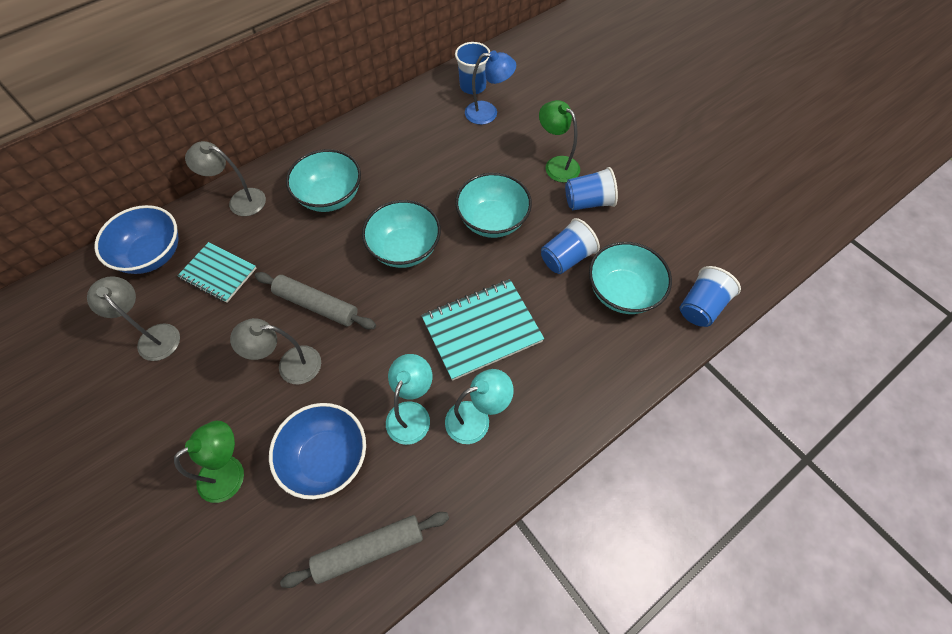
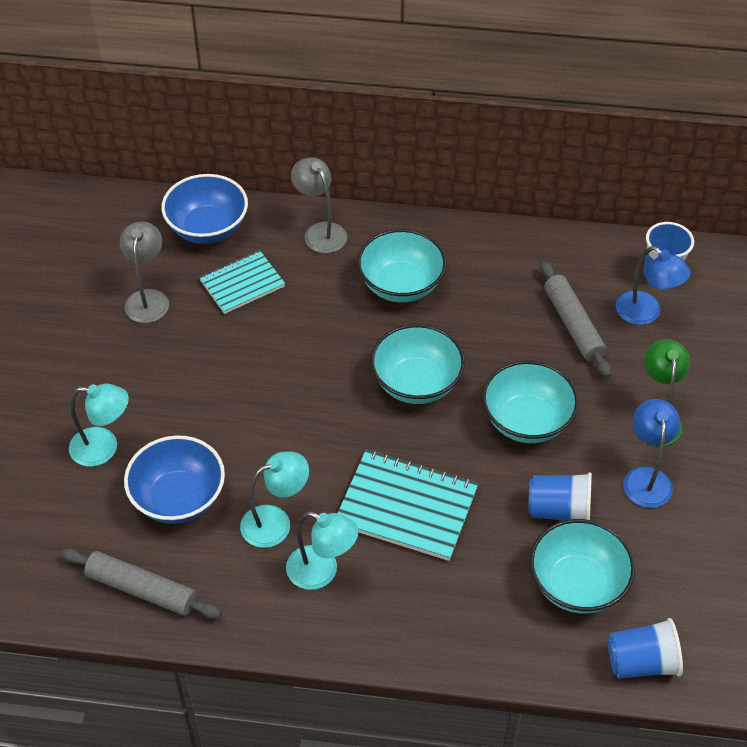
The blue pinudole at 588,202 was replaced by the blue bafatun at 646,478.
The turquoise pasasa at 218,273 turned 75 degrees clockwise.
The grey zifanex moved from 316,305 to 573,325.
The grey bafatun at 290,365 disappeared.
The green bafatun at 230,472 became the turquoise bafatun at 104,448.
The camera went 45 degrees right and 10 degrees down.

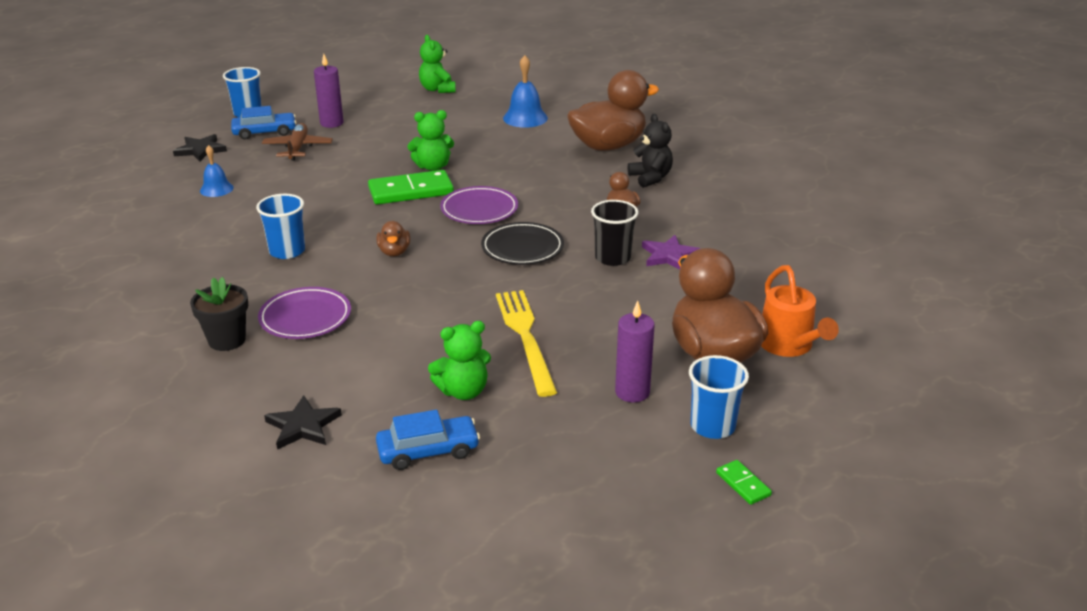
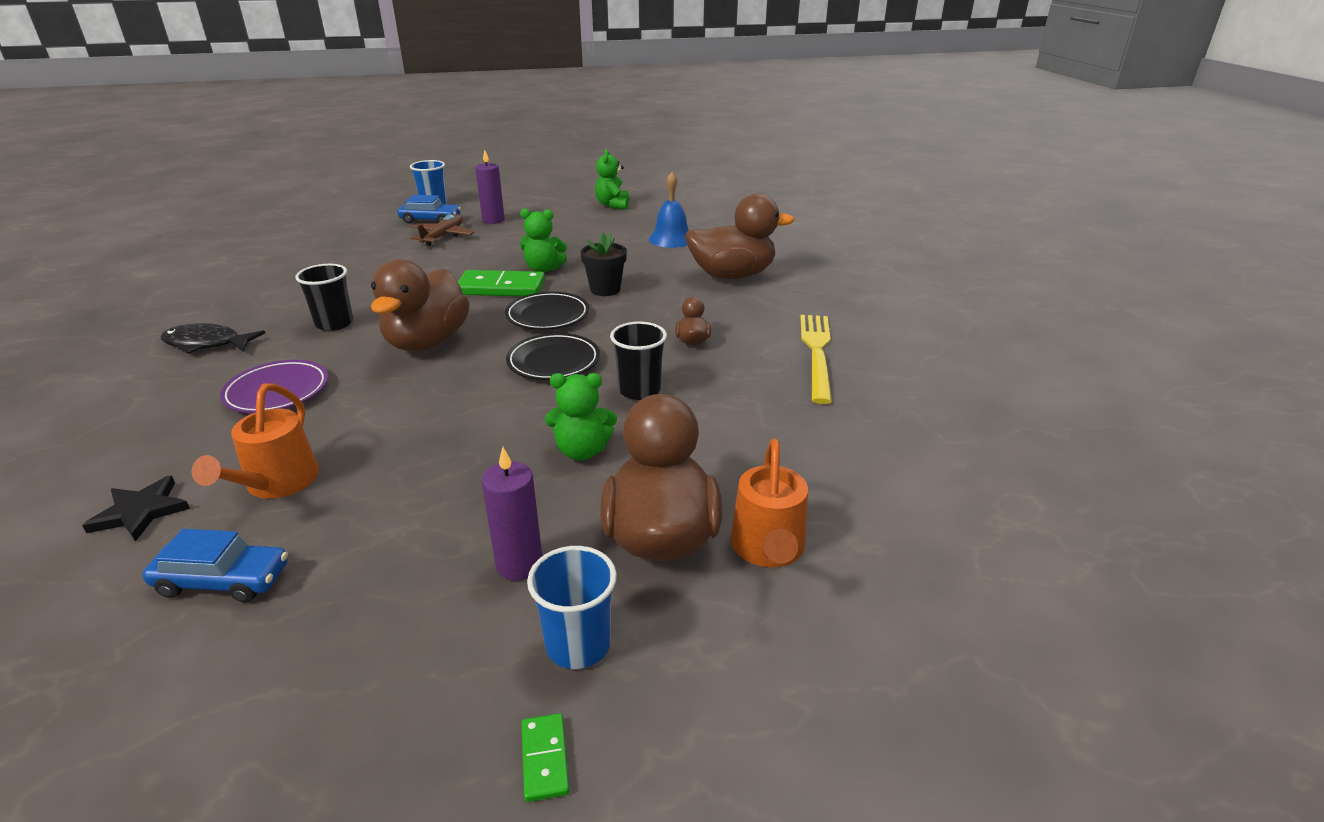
The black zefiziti at 650,178 disappeared.
The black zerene at 200,150 disappeared.
The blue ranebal at 216,189 disappeared.
The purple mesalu at 479,210 became the black mesalu at 547,316.
The blue pinudole at 287,251 became the black pinudole at 334,323.
The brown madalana at 394,252 changed to 2.24 times the size.
The purple zerene at 669,256 disappeared.
The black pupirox moved from 227,340 to 605,289.
The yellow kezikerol moved from 525,337 to 816,353.
The green zefiziti moved from 463,391 to 582,451.
The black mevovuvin at 206,344 appeared.
The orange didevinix at 277,484 appeared.
The camera went 20 degrees right and 0 degrees up.

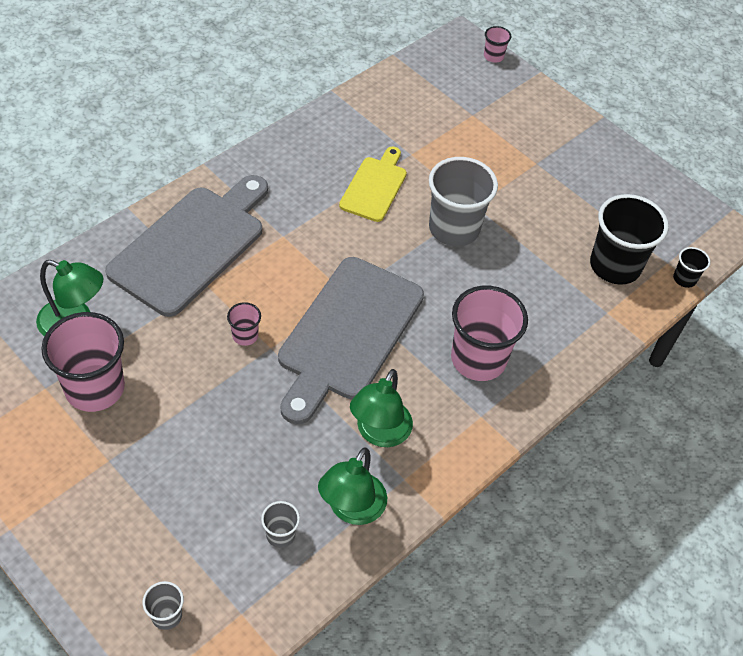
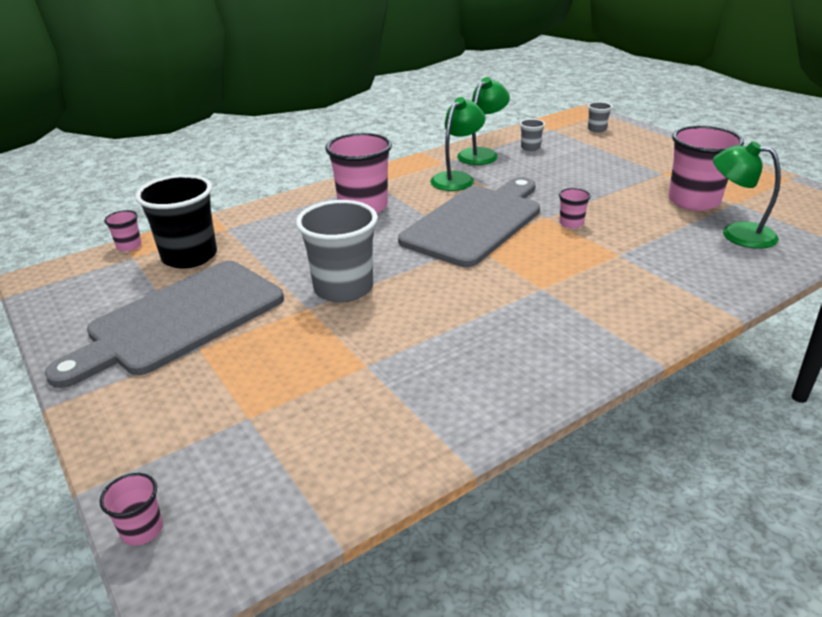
The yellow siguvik at 374,186 disappeared.
The grey siguvik moved from 192,246 to 180,320.
The black pinudole at 684,279 became the pink pinudole at 129,246.
The camera went 165 degrees left and 20 degrees down.

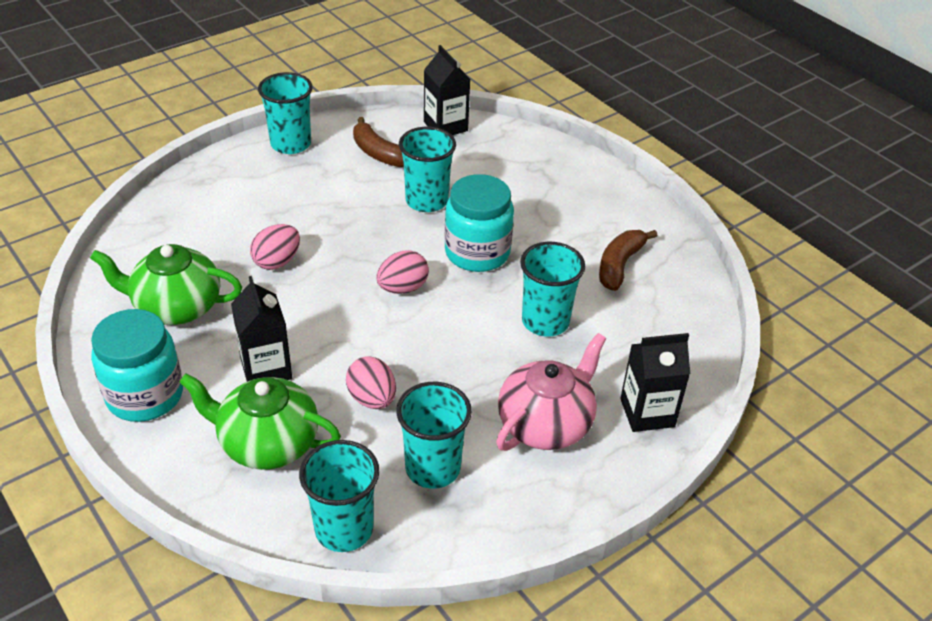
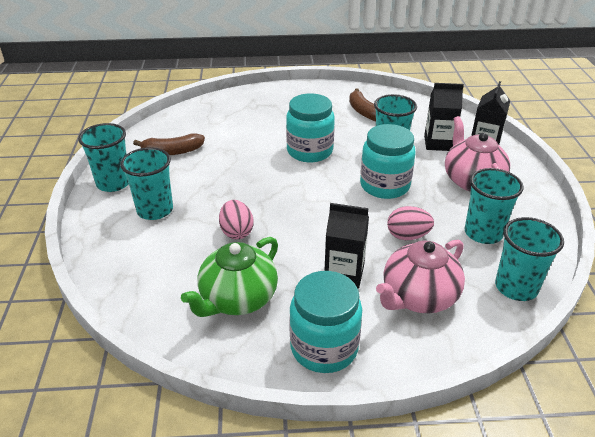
The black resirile moved from 445,126 to 438,143.
The turquoise pinudole moved from 426,201 to 155,210.
The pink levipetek at 402,288 disappeared.
The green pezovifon at 267,443 became the pink pezovifon at 418,297.
The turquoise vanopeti at 384,185 appeared.
The camera went 55 degrees left and 5 degrees down.

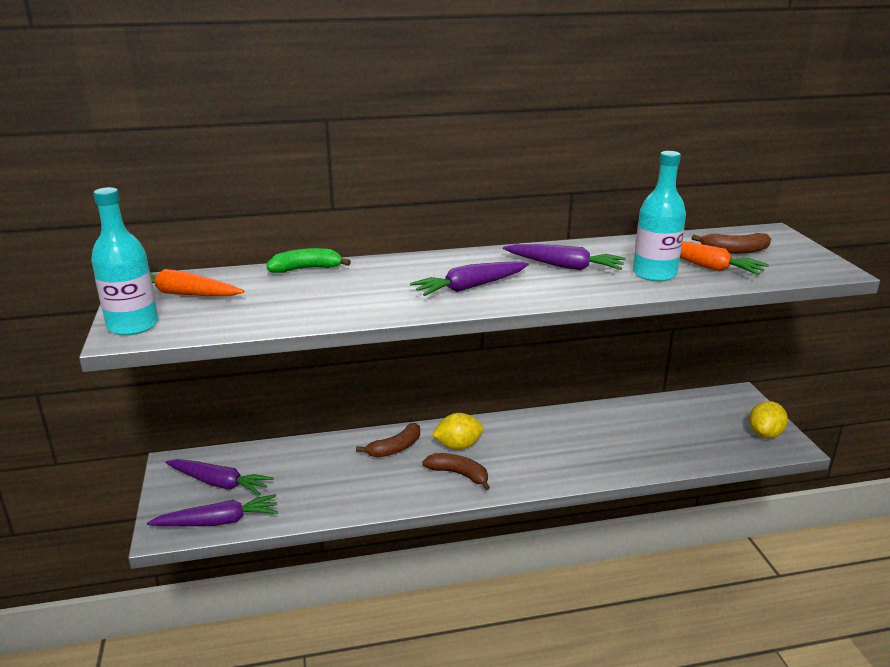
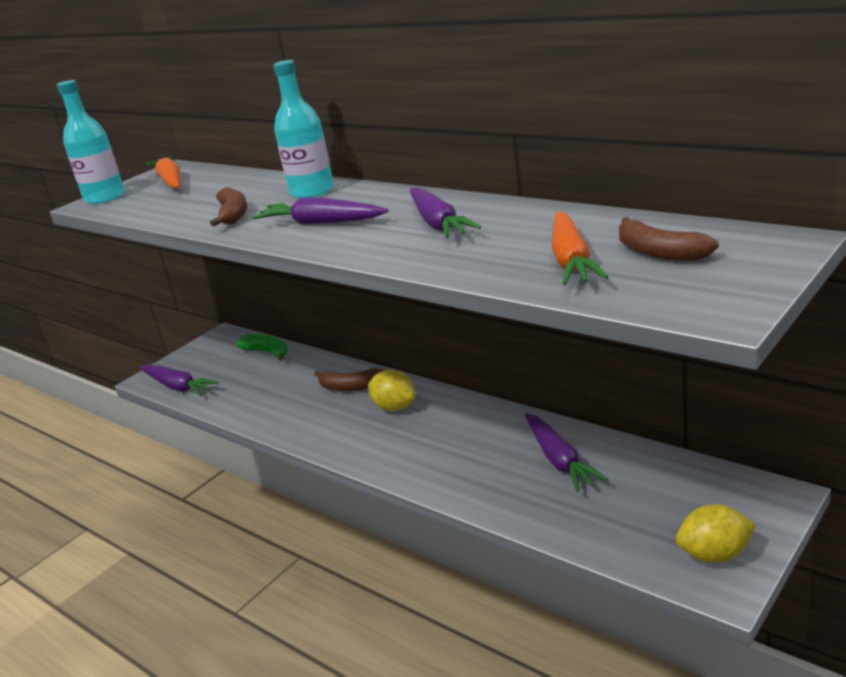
The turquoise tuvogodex moved from 654,274 to 312,192.
The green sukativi moved from 306,269 to 267,352.
The brown sukativi moved from 459,474 to 233,215.
The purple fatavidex moved from 219,483 to 559,460.
The camera went 55 degrees right and 0 degrees up.

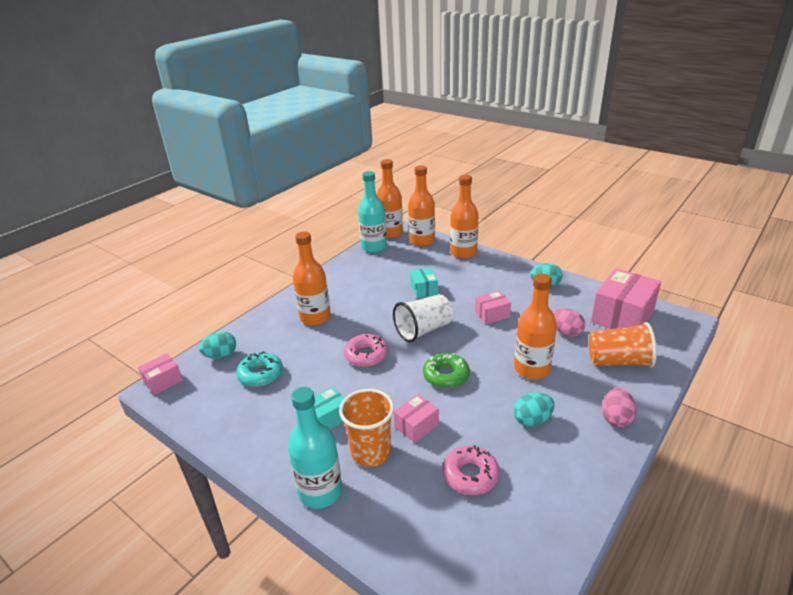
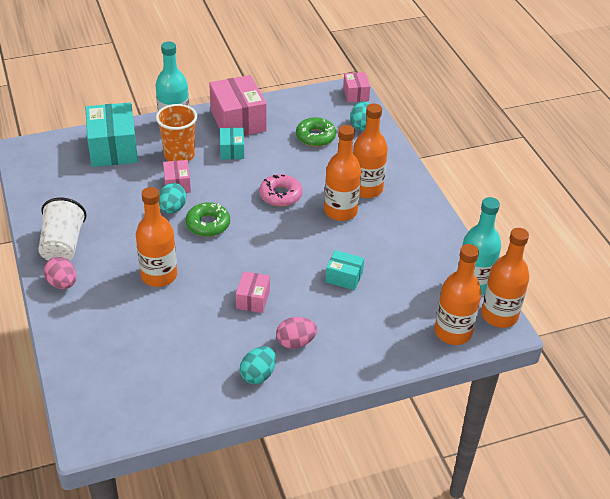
The orange tuvogodex moved from 463,253 to 340,211.
The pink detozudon moved from 622,316 to 238,120.
The white pinudole moved from 423,330 to 63,245.
The pink levipetek moved from 566,332 to 296,342.
The orange pinudole at 618,361 disappeared.
The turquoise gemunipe at 260,374 became the green gemunipe at 315,137.
The turquoise levipetek moved from 532,420 to 172,209.
The pink gemunipe at 470,475 disappeared.
The turquoise detozudon at 113,148 appeared.
The camera went 120 degrees right and 10 degrees up.

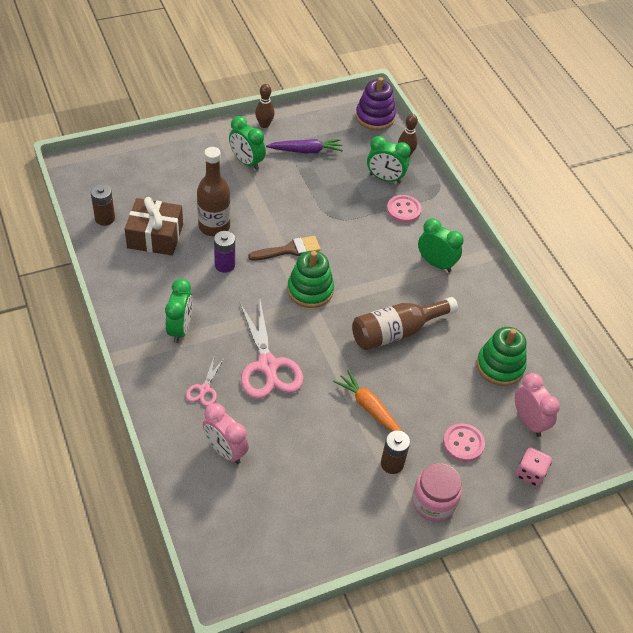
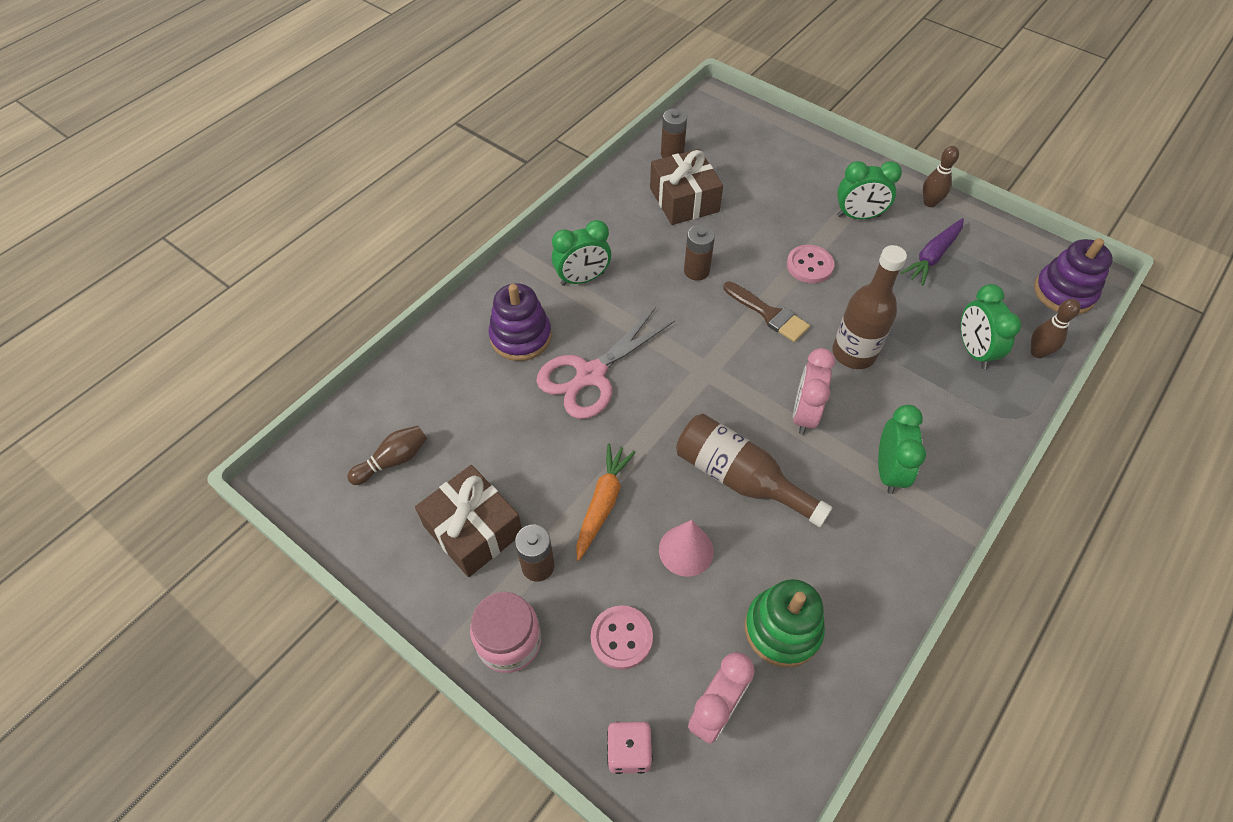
The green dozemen at 246,162 turned 105 degrees counterclockwise.
The purple fatavidex at 306,151 turned 75 degrees clockwise.
The brown tuvogodex moved from 214,226 to 853,353.
The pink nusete moved from 403,210 to 809,265.
The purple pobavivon at 224,265 became the brown pobavivon at 696,271.
The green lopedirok at 310,290 disappeared.
The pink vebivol at 204,389 was replaced by the purple lopedirok at 521,337.
The pink dozemen moved from 225,451 to 804,414.
The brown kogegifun at 393,460 appeared.
The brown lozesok at 473,530 appeared.
The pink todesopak at 686,550 appeared.
The camera went 65 degrees right and 5 degrees up.

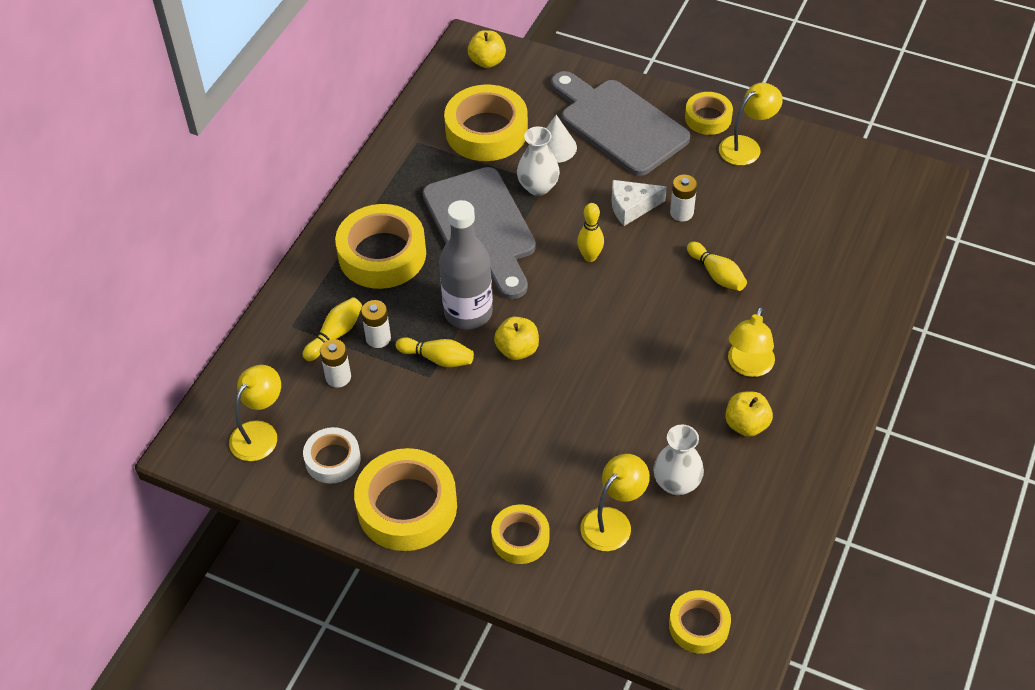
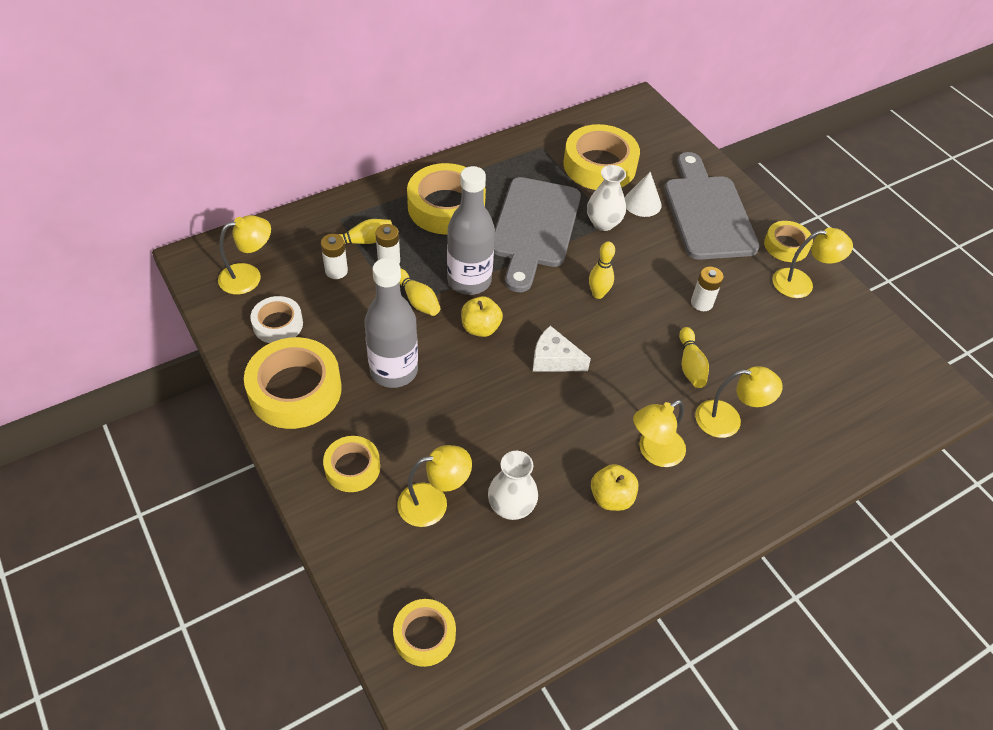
The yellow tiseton at 487,61 disappeared.
The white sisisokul moved from 631,207 to 554,359.
The grey tuvogodex at 394,370 appeared.
The yellow bafatun at 728,420 appeared.
The camera went 30 degrees right and 0 degrees up.

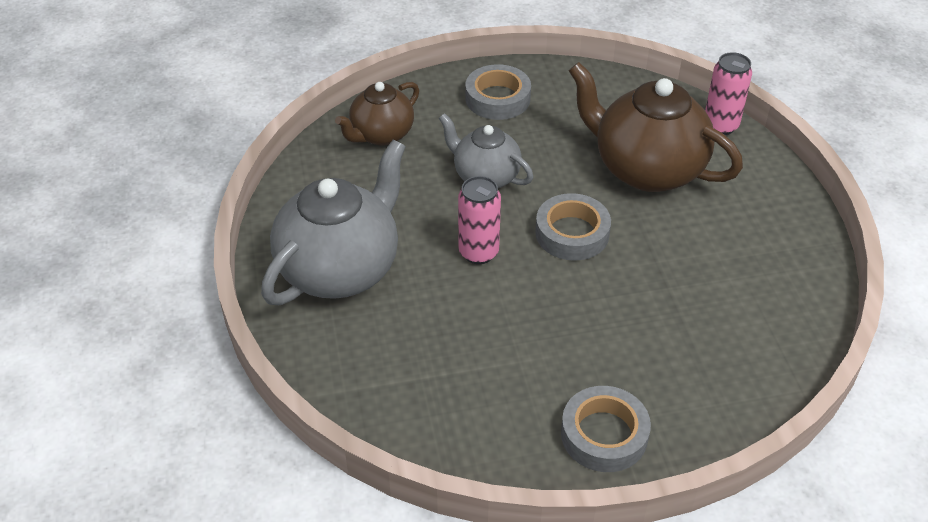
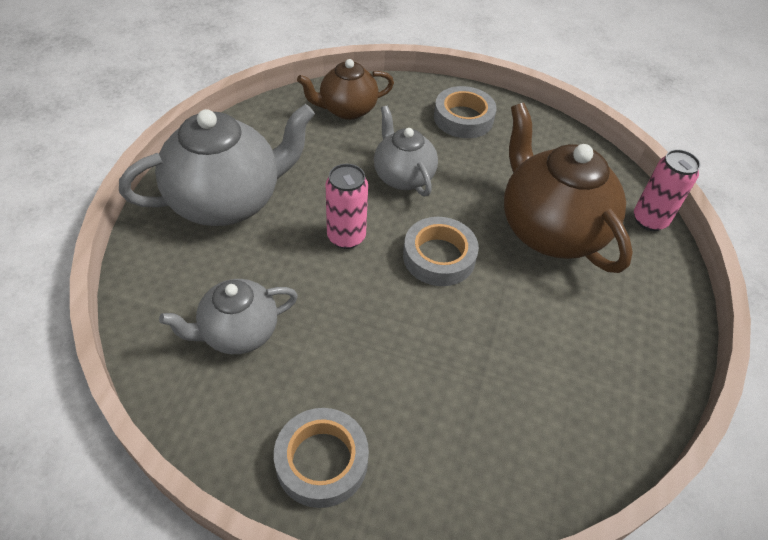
The grey pezovifon at 238,332 appeared.
The camera went 25 degrees right and 5 degrees up.

